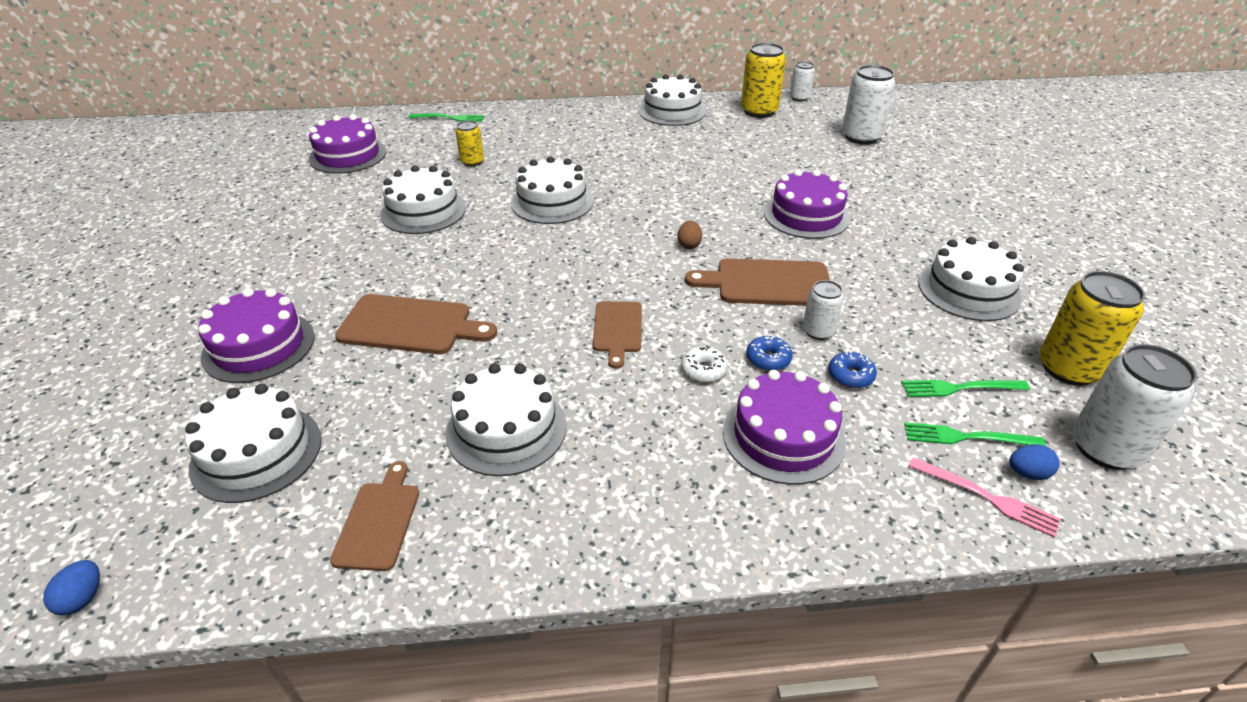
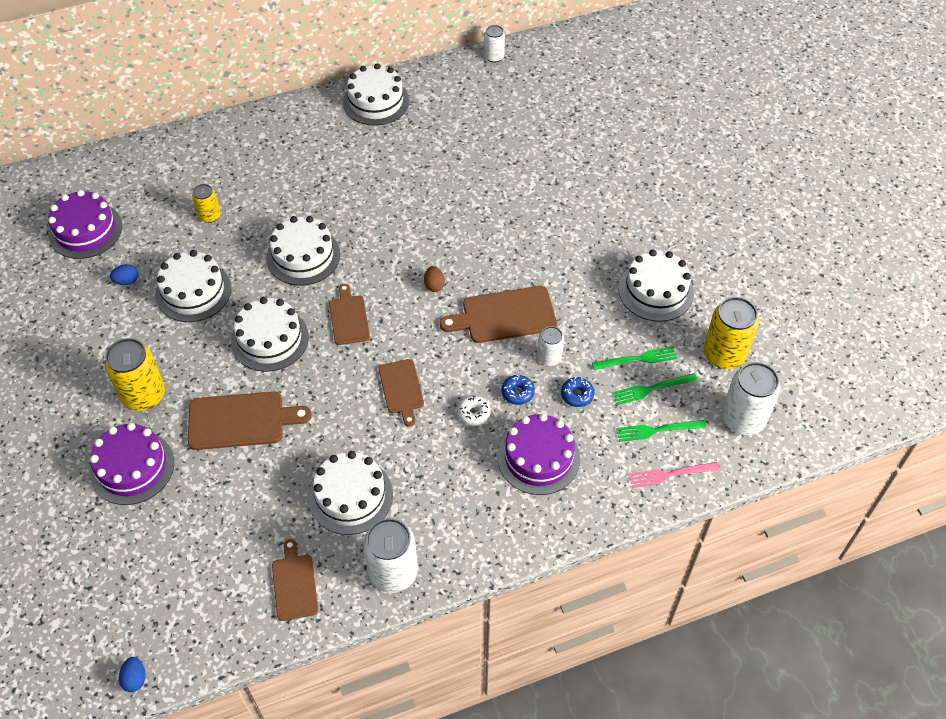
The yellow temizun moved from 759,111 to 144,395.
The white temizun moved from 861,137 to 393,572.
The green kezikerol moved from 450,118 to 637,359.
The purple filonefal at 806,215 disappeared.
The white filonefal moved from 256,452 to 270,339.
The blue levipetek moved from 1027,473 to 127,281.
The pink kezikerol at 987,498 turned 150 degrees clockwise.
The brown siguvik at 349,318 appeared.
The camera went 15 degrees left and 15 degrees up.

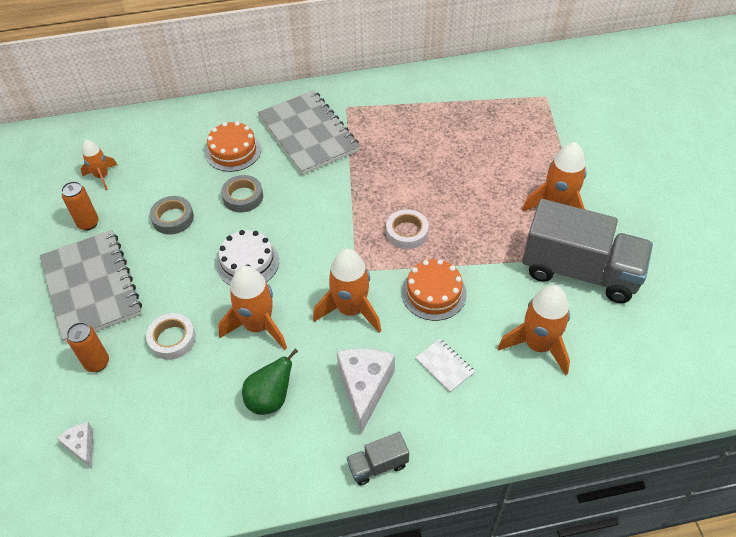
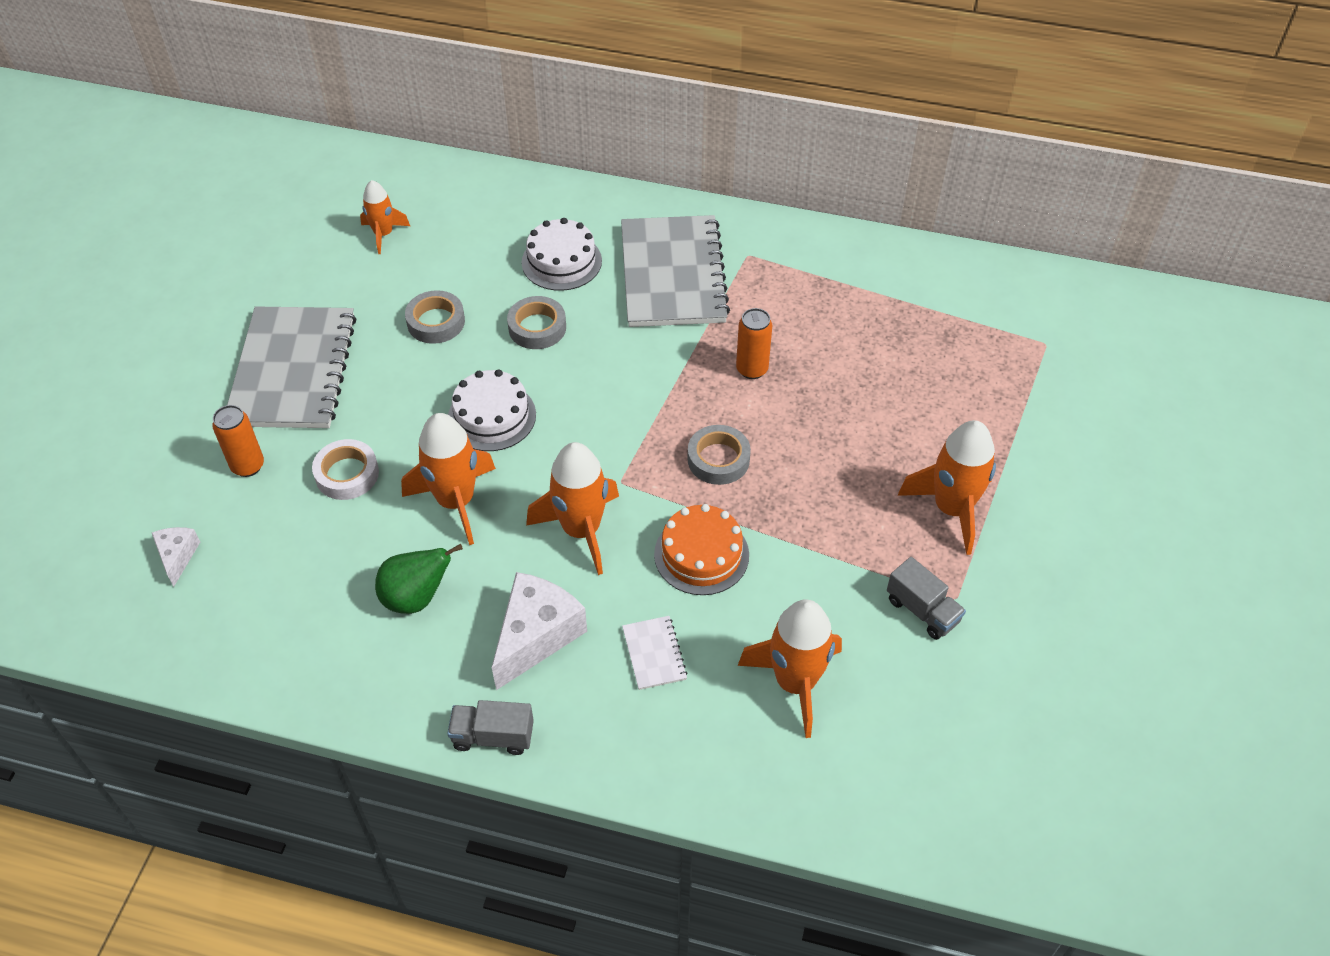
The orange filonefal at 233,151 became the white filonefal at 561,261.
The orange temizun moved from 88,223 to 752,369.
The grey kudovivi at 580,271 changed to 0.43 times the size.
The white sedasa at 407,232 became the grey sedasa at 718,459.
The camera went 25 degrees right and 0 degrees up.

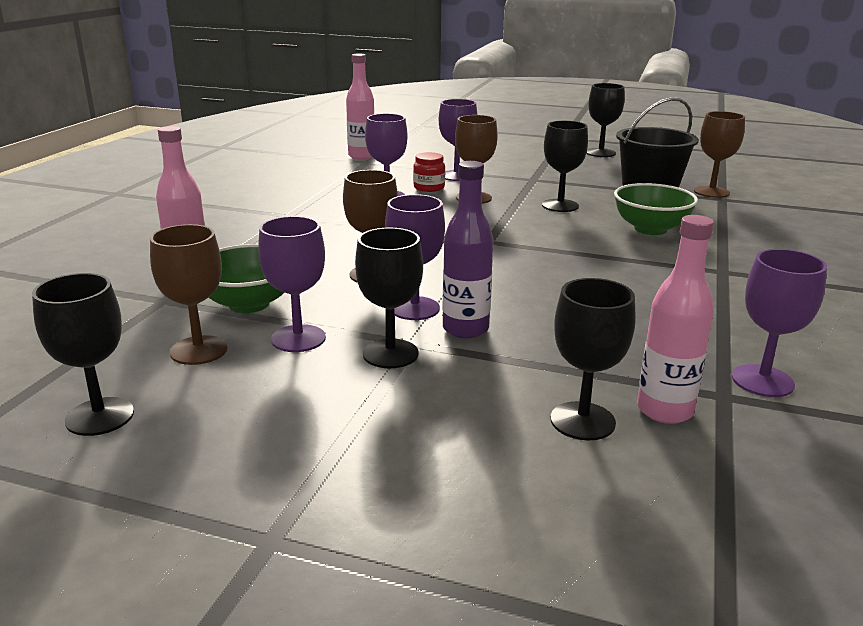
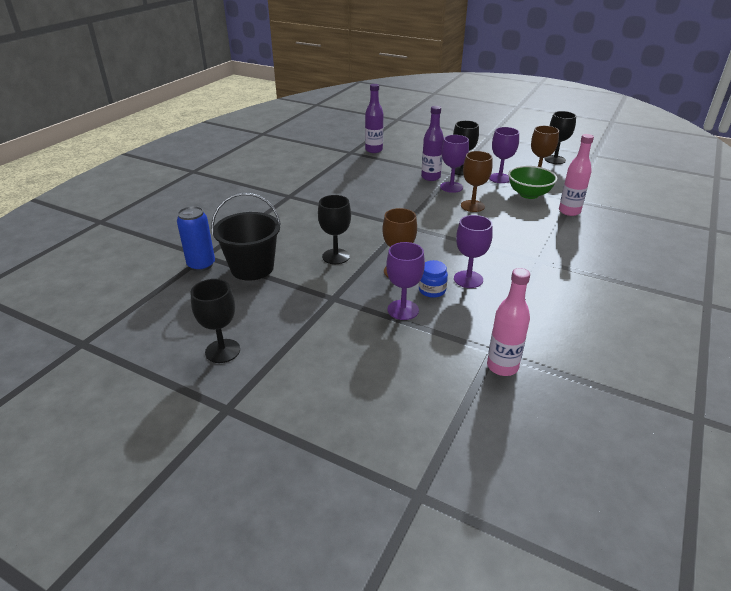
The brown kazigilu at 711,192 was replaced by the blue temizun at 201,265.
The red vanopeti at 429,188 became the blue vanopeti at 432,290.
The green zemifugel at 650,229 disappeared.
The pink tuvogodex at 664,410 became the purple tuvogodex at 374,150.
The purple kazigilu at 762,381 disappeared.
The black kazigilu at 582,421 disappeared.
The camera went 170 degrees left and 10 degrees up.

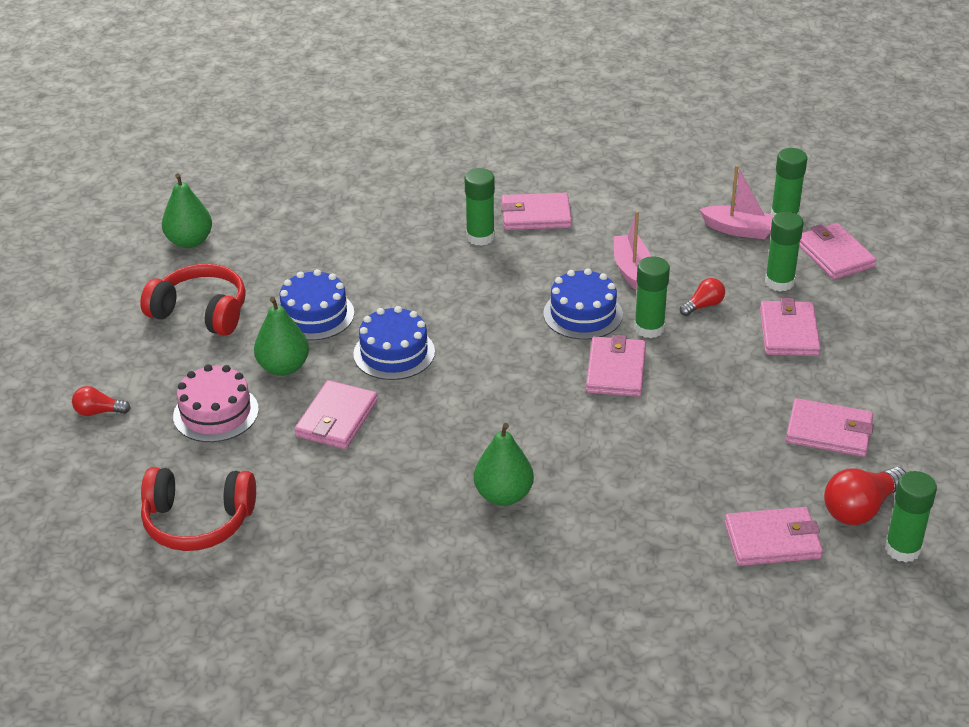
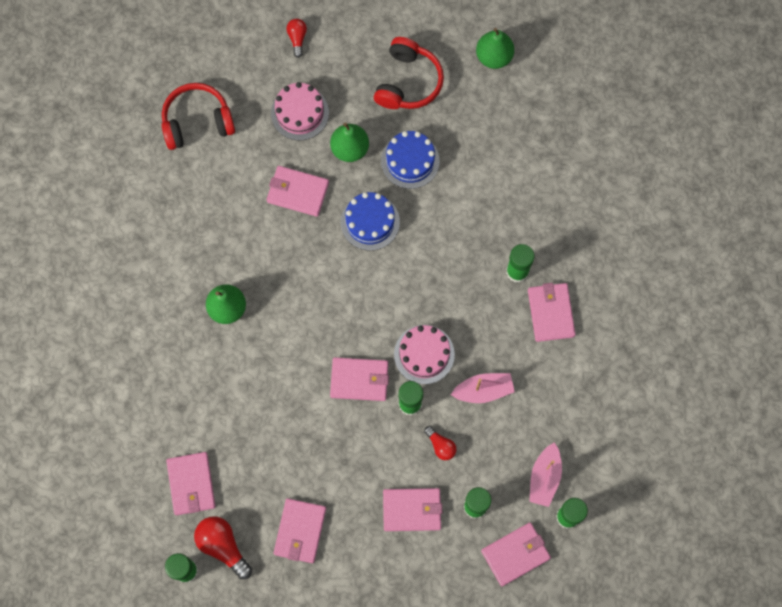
The blue filonefal at 583,314 became the pink filonefal at 424,354.
The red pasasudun at 198,521 turned 75 degrees clockwise.
The camera went 85 degrees right and 35 degrees up.

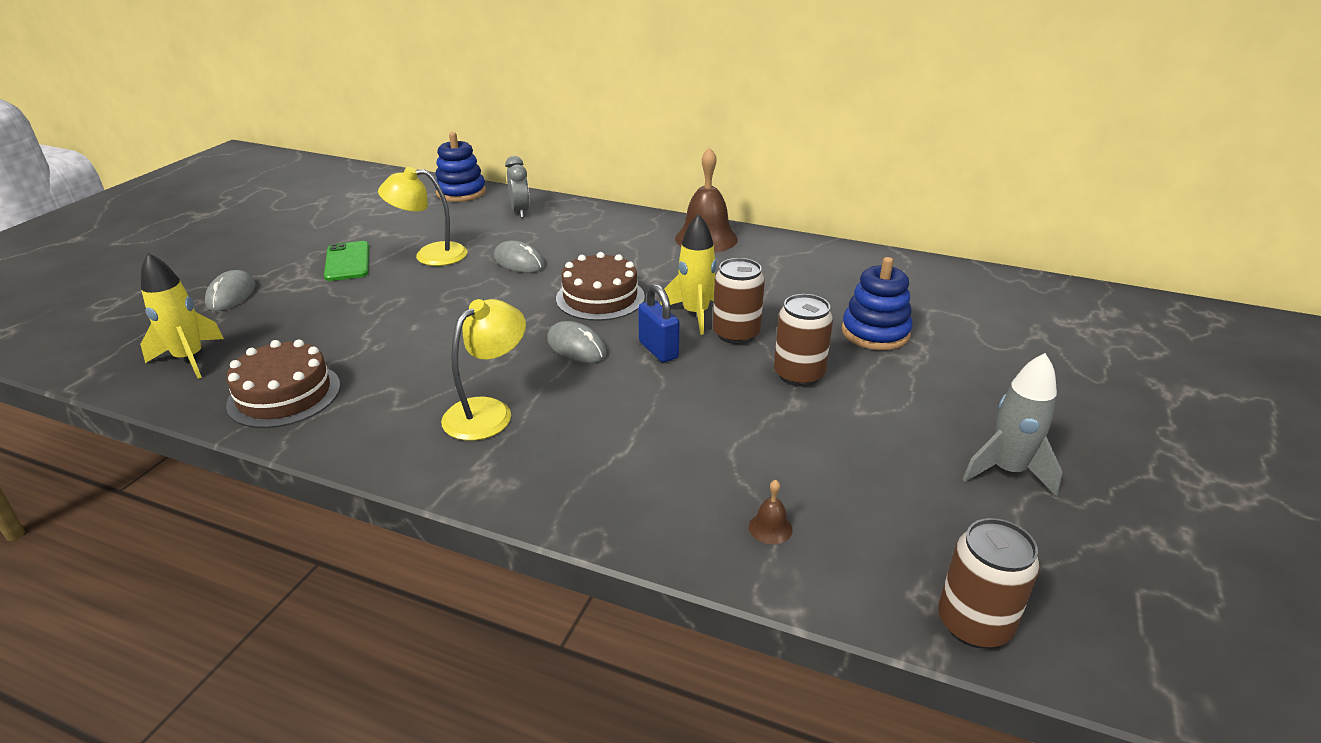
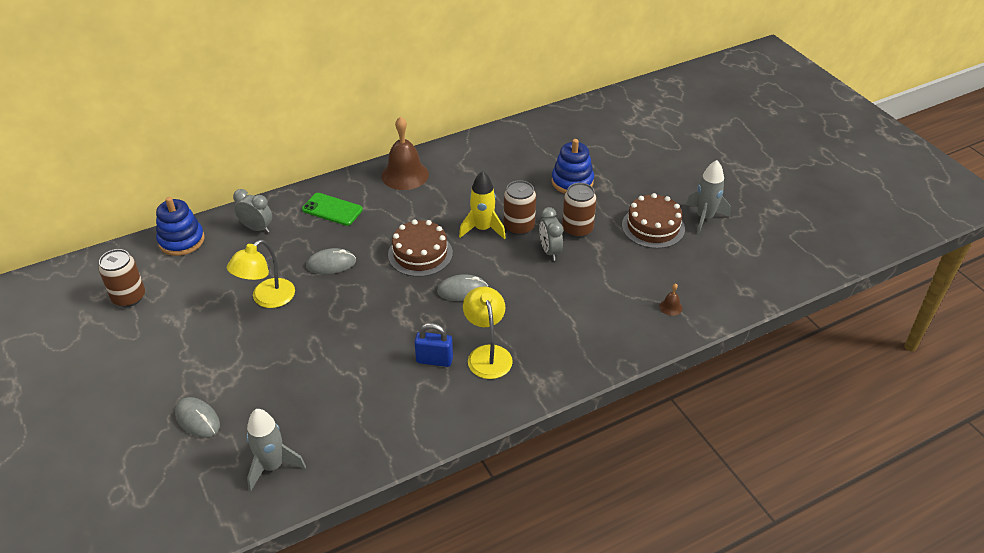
The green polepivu moved from 347,261 to 332,209.
The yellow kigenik at 189,359 became the grey kigenik at 272,466.
The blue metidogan moved from 658,350 to 434,360.
The brown filonefal moved from 284,395 to 653,227.
The brown temizun moved from 974,624 to 129,297.
The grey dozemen at 550,251 appeared.
The camera went 50 degrees left and 10 degrees up.

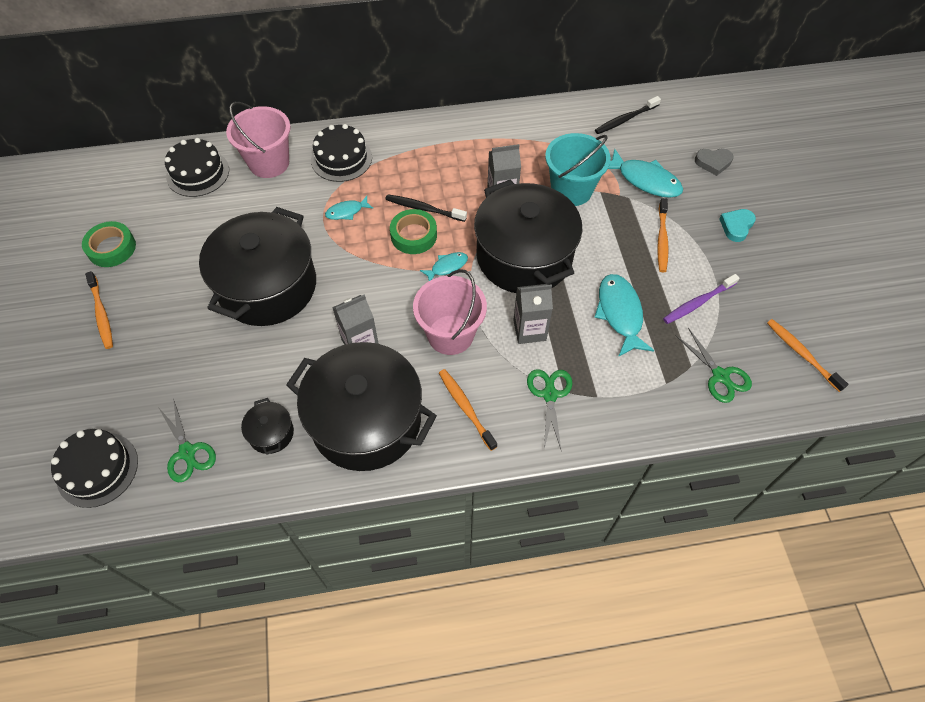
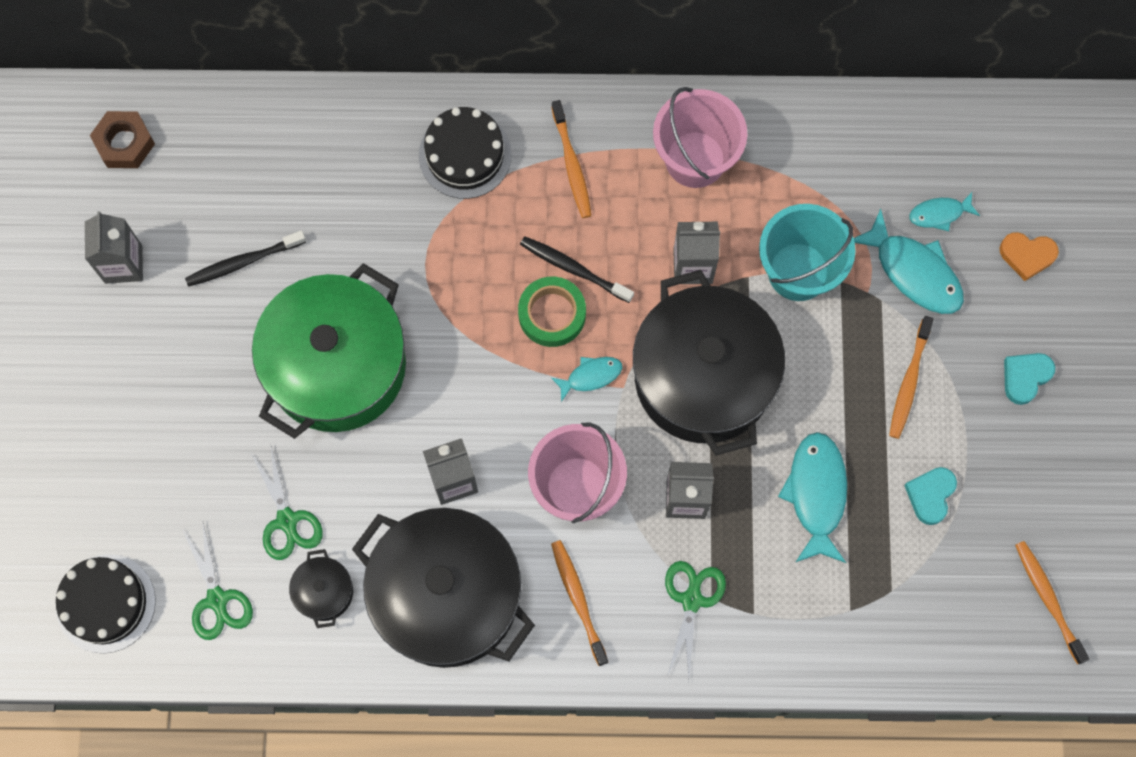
The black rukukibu moved from 625,119 to 244,262.
The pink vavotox moved from 269,163 to 695,159.
The black filonefal at 198,173 disappeared.
The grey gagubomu at 713,162 became the orange gagubomu at 1027,255.
The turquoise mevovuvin moved from 347,212 to 939,214.
The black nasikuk at 267,286 became the green nasikuk at 337,366.
The green sedasa at 111,248 was replaced by the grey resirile at 123,264.
The orange rukukibu moved from 101,314 to 571,164.
The purple rukukibu at 698,302 was replaced by the turquoise gagubomu at 930,495.
The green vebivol moved from 720,376 to 287,520.
The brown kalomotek at 124,143 appeared.
The camera went 10 degrees right and 15 degrees up.

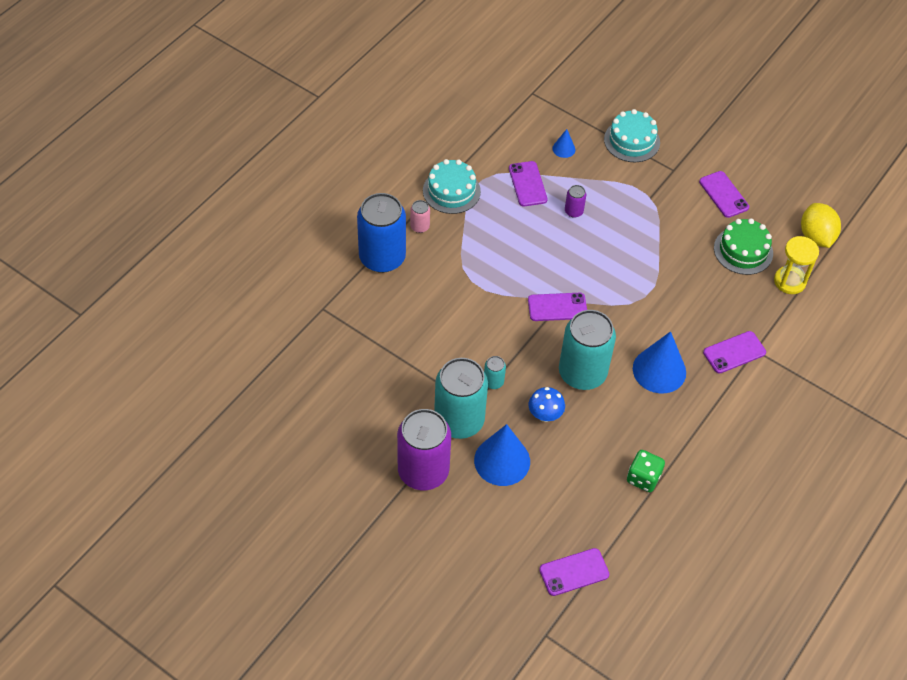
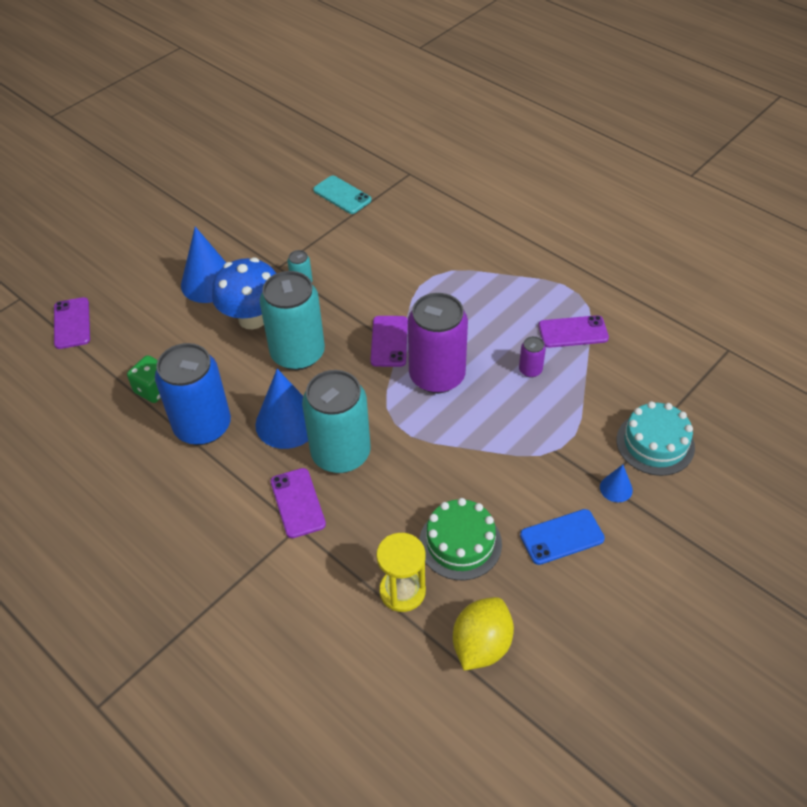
The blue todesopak moved from 563,149 to 616,488.
The turquoise filonefal at 451,191 disappeared.
The purple polepivu at 724,194 became the blue polepivu at 562,537.
The blue temizun moved from 382,257 to 203,426.
The pink temizun at 420,226 disappeared.
The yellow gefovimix at 816,237 turned 60 degrees counterclockwise.
The turquoise temizun moved from 459,420 to 341,453.
The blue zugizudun at 545,415 changed to 1.78 times the size.
The purple temizun moved from 423,471 to 437,376.
The turquoise polepivu at 342,195 appeared.
The camera went 100 degrees right and 5 degrees down.

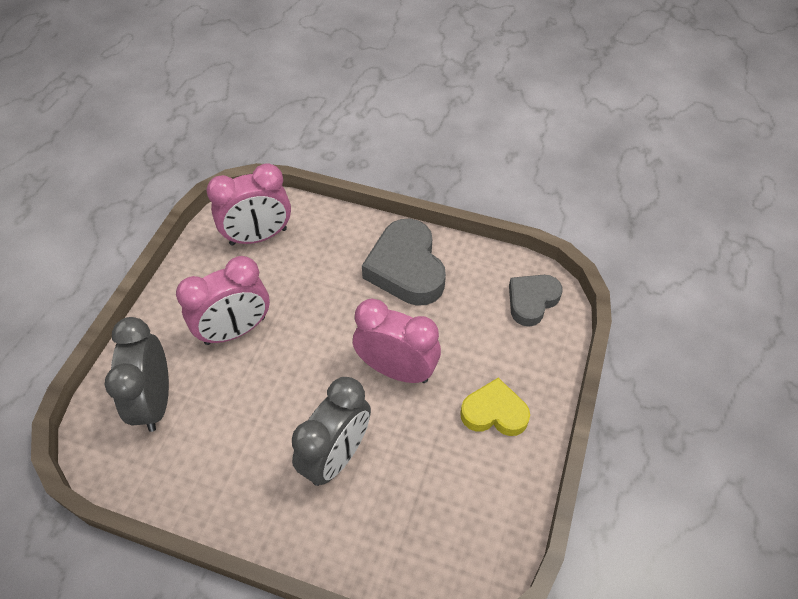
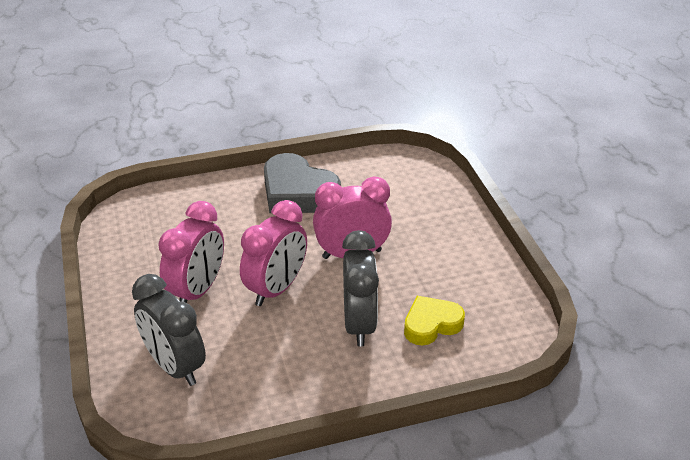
The pink dozemen moved from 258,237 to 276,289.
The grey gagubomu at 532,301 disappeared.
The yellow gagubomu moved from 494,412 to 431,324.
The camera went 35 degrees left and 15 degrees down.

